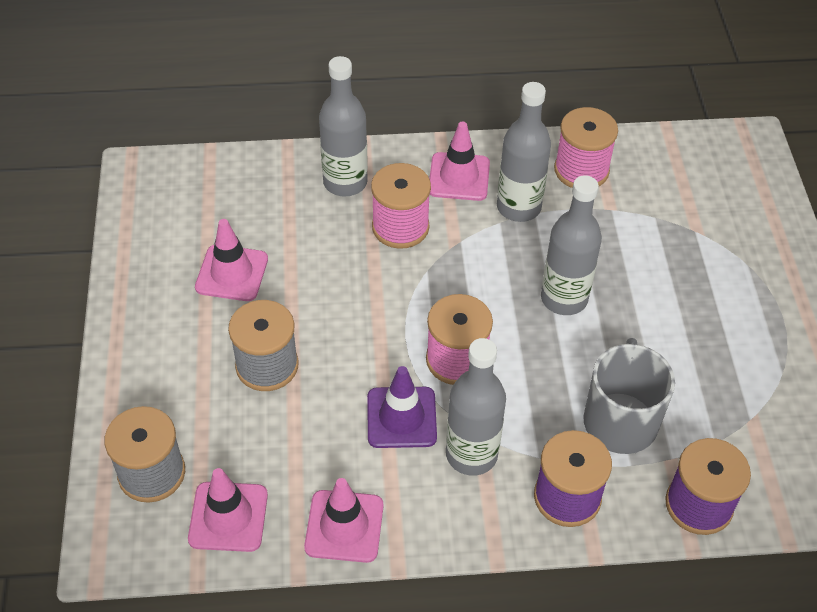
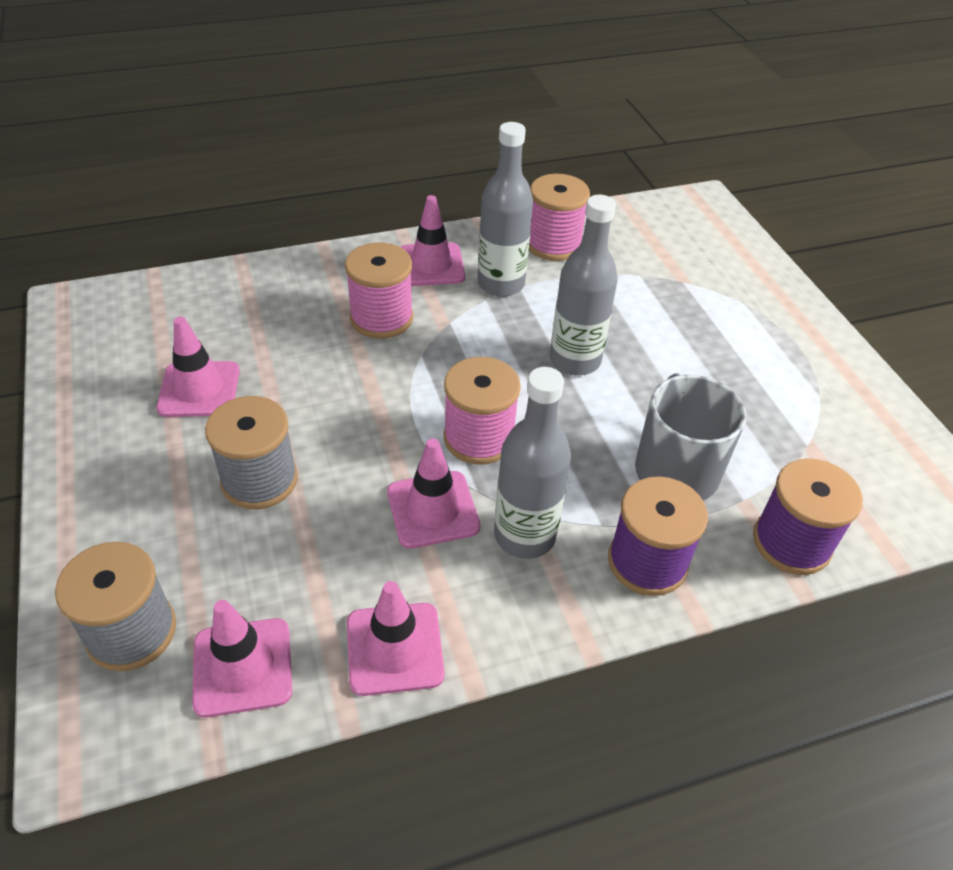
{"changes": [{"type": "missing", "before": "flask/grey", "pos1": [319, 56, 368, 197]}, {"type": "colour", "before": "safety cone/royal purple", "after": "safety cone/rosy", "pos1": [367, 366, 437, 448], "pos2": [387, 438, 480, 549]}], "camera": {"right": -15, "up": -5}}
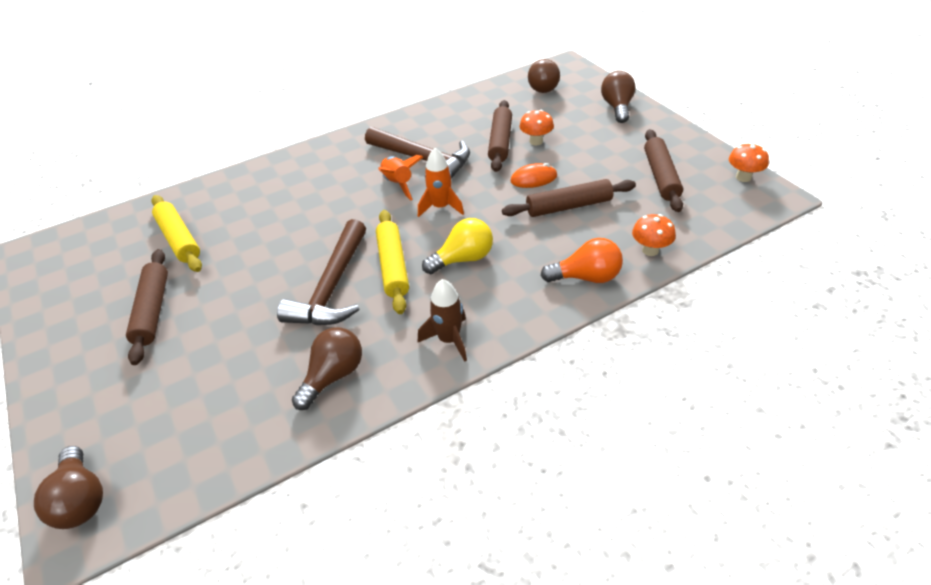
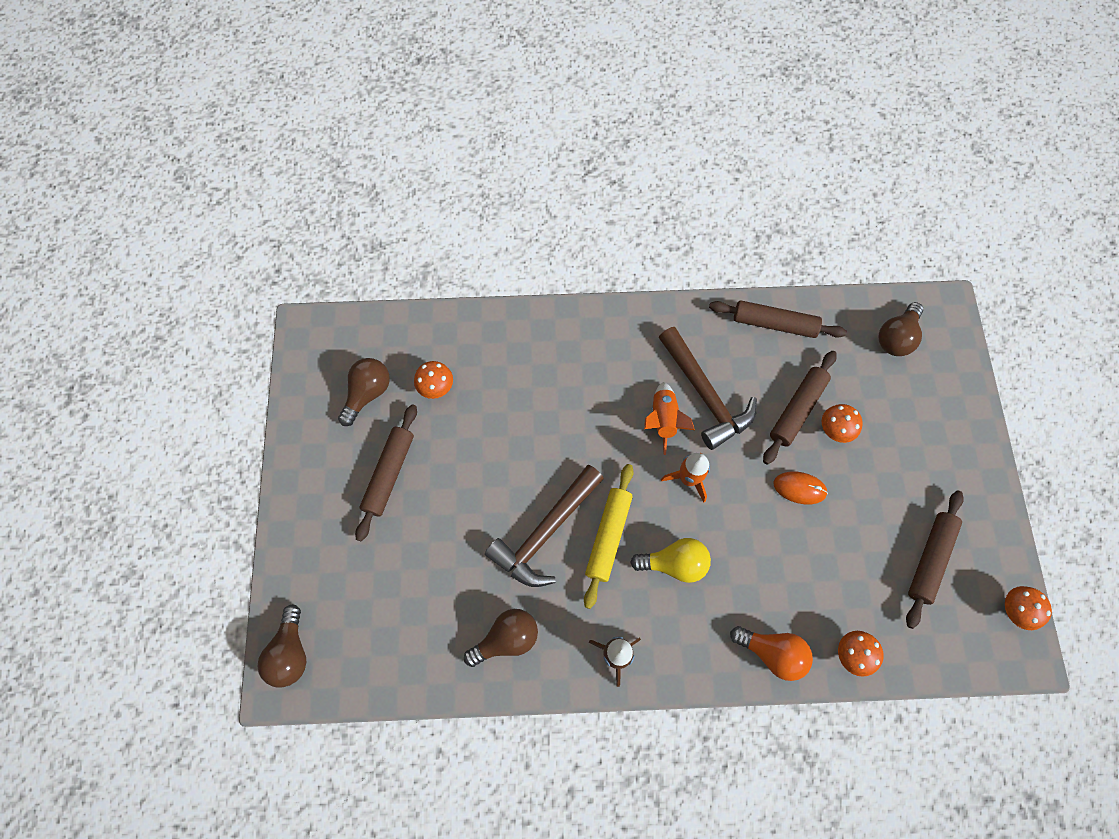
{"changes": [{"type": "relocated", "before": "light bulb/brown", "pos1": [601, 71, 636, 123], "pos2": [338, 358, 390, 426]}, {"type": "relocated", "before": "pastry roller/brown", "pos1": [502, 179, 636, 217], "pos2": [709, 300, 847, 338]}, {"type": "exchanged", "before": "pastry roller/yellow", "after": "toadstool/orange", "pos1": [152, 195, 202, 272], "pos2": [414, 361, 453, 399]}], "camera": {"right": 25, "up": 25}}
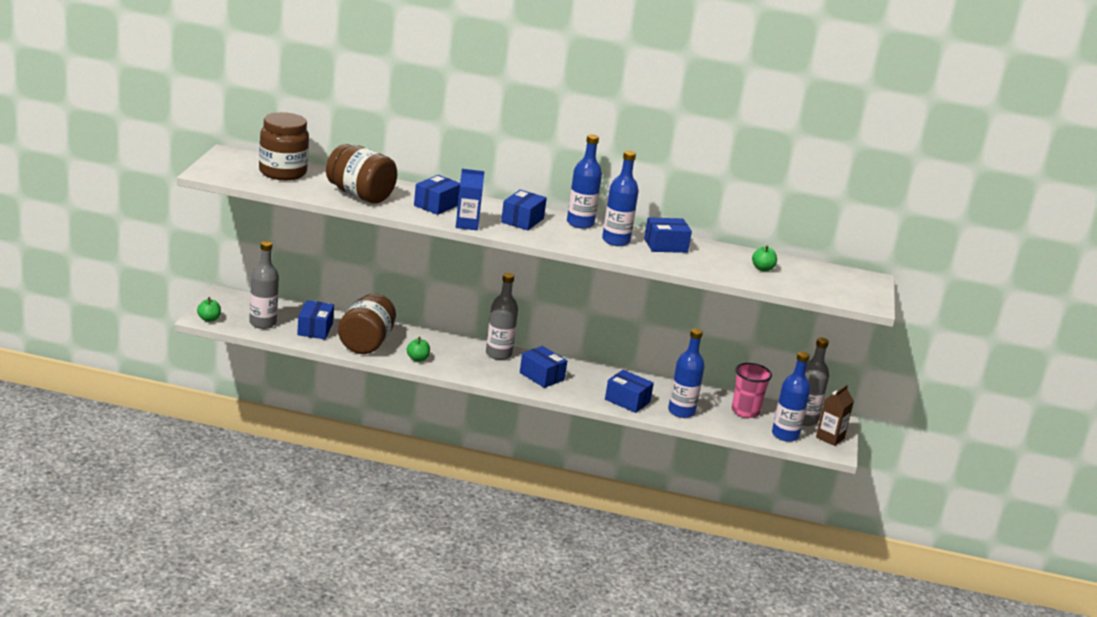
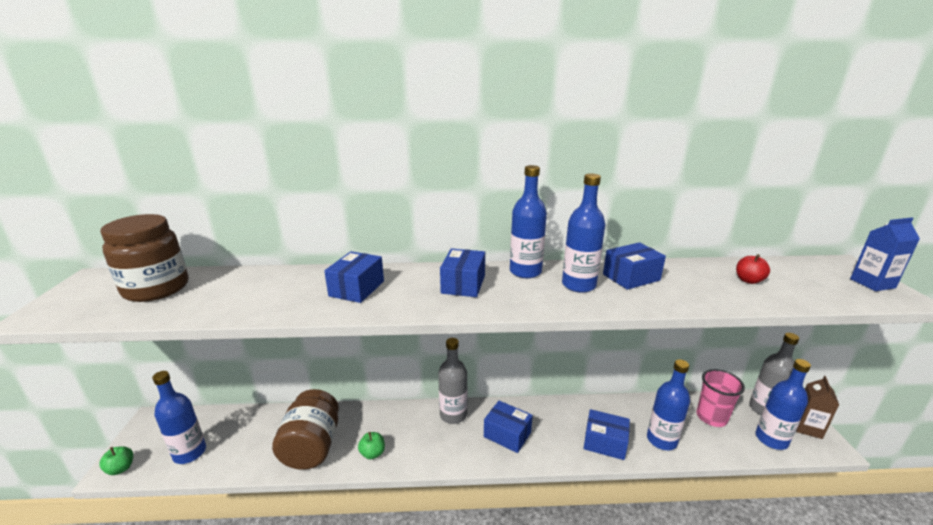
{"changes": [{"type": "missing", "before": "jar/brown", "pos1": [326, 144, 397, 204]}, {"type": "relocated", "before": "carton/royal blue", "pos1": [456, 169, 485, 230], "pos2": [850, 217, 920, 291]}, {"type": "colour", "before": "flask/grey", "after": "flask/royal blue", "pos1": [249, 241, 279, 329], "pos2": [152, 371, 206, 464]}, {"type": "colour", "before": "apple fruit/leaf-green", "after": "apple fruit/scarlet", "pos1": [752, 246, 777, 271], "pos2": [736, 254, 770, 284]}, {"type": "missing", "before": "parcel/royal blue", "pos1": [297, 300, 334, 339]}], "camera": {"right": -10, "up": 0}}
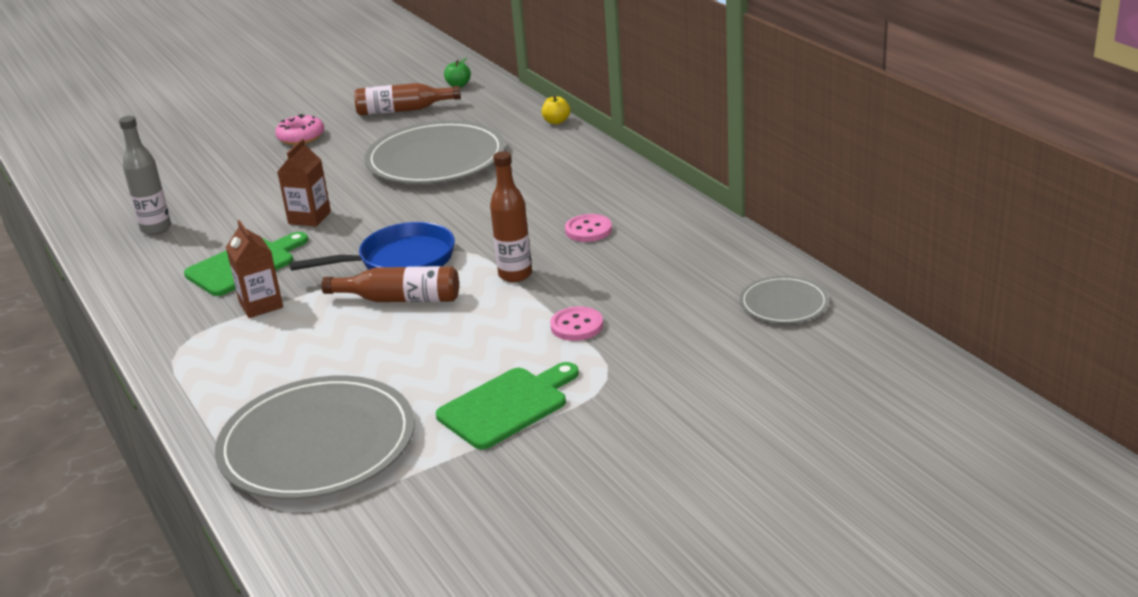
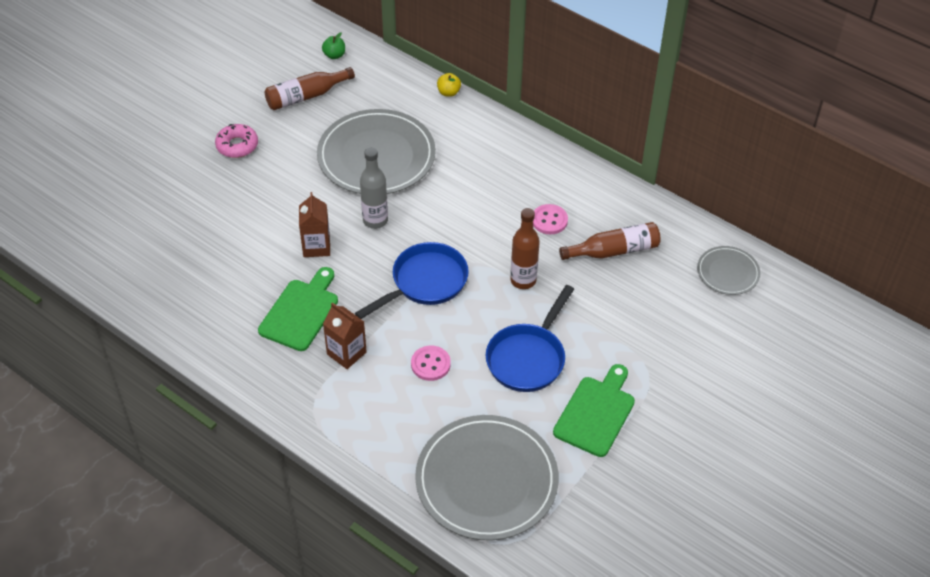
{"changes": [{"type": "relocated", "before": "flask/grey", "pos1": [119, 116, 171, 235], "pos2": [360, 147, 388, 229]}, {"type": "relocated", "before": "flask/brown", "pos1": [321, 266, 459, 302], "pos2": [559, 222, 661, 260]}, {"type": "relocated", "before": "shirt button/rosy", "pos1": [550, 306, 603, 341], "pos2": [411, 346, 451, 381]}, {"type": "appeared", "after": "skillet/royal blue", "pos2": [486, 285, 574, 392]}], "camera": {"right": -25, "up": 20}}
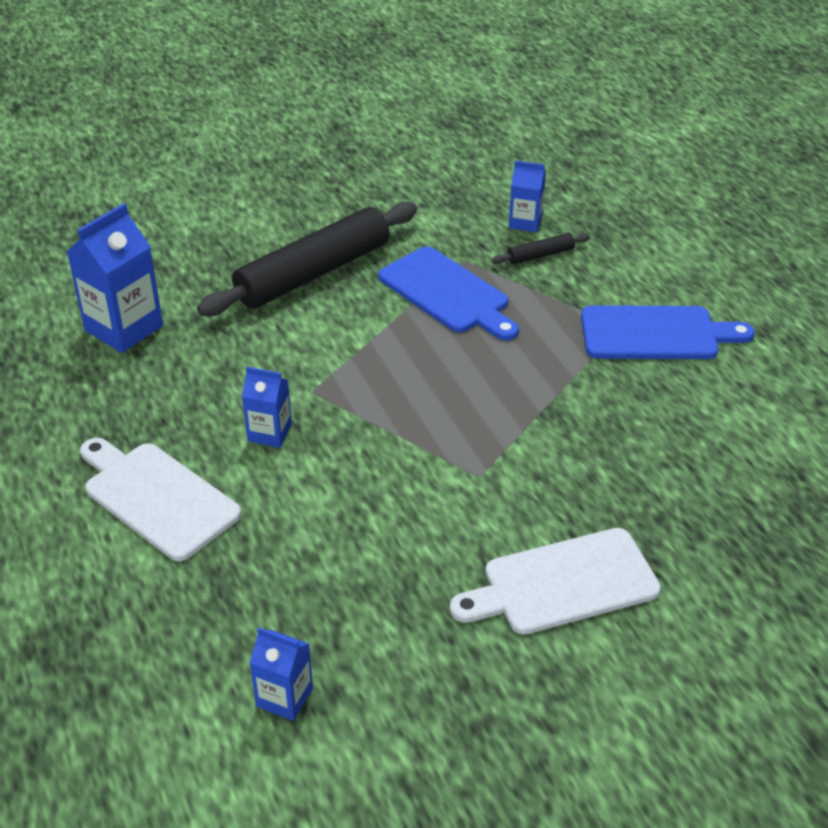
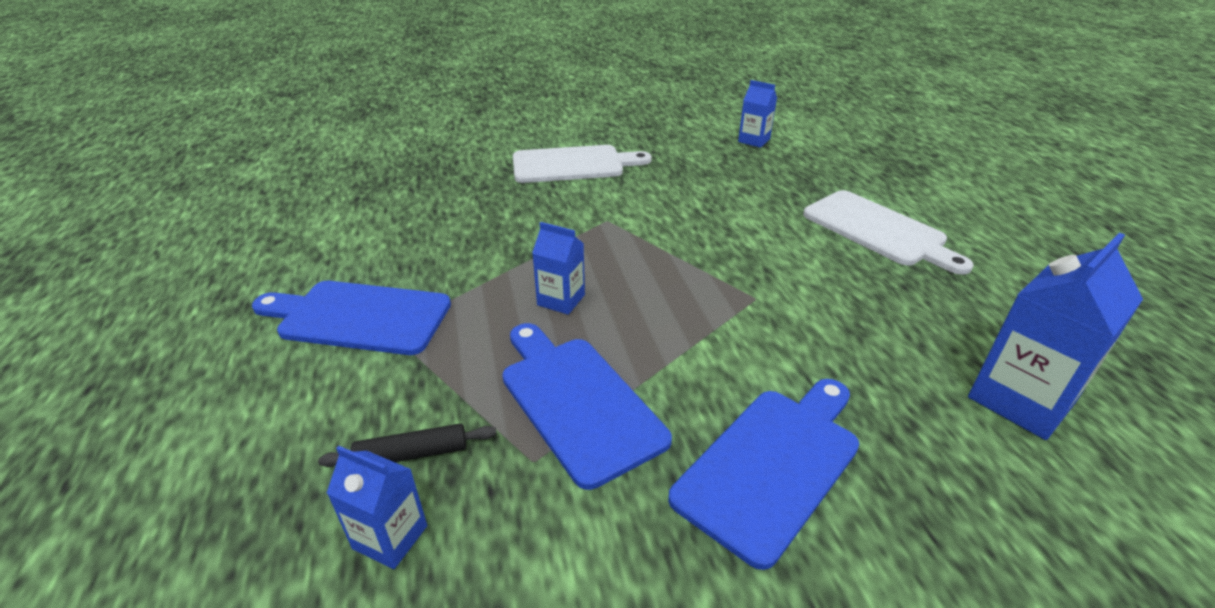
{"changes": [{"type": "exchanged", "before": "pastry roller/ebony", "after": "bread board/royal blue", "pos1": [197, 202, 417, 316], "pos2": [668, 379, 859, 570]}, {"type": "relocated", "before": "carton/royal blue", "pos1": [242, 367, 292, 448], "pos2": [532, 222, 585, 315]}], "camera": {"right": -170, "up": -5}}
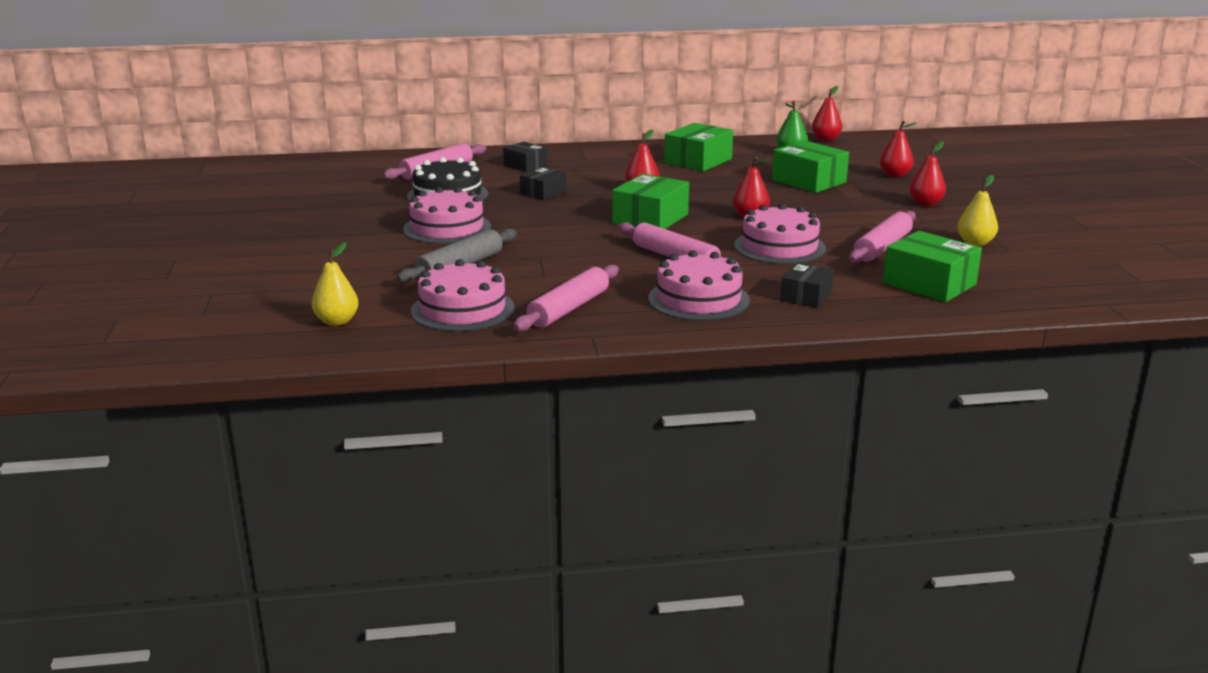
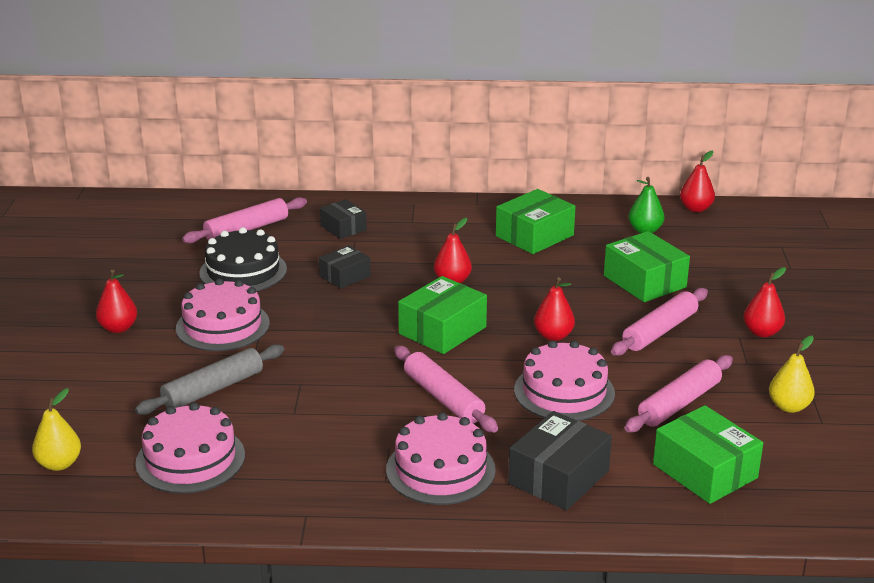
{"changes": [{"type": "relocated", "before": "toy pear/scarlet", "pos1": [879, 121, 917, 178], "pos2": [96, 270, 137, 333]}, {"type": "size", "before": "parcel/ebony", "pos1": [780, 263, 834, 308], "pos2": [508, 411, 612, 510], "scale": 1.63}, {"type": "relocated", "before": "pastry roller/rosy", "pos1": [513, 265, 619, 331], "pos2": [611, 288, 708, 356]}], "camera": {"right": 10, "up": 5}}
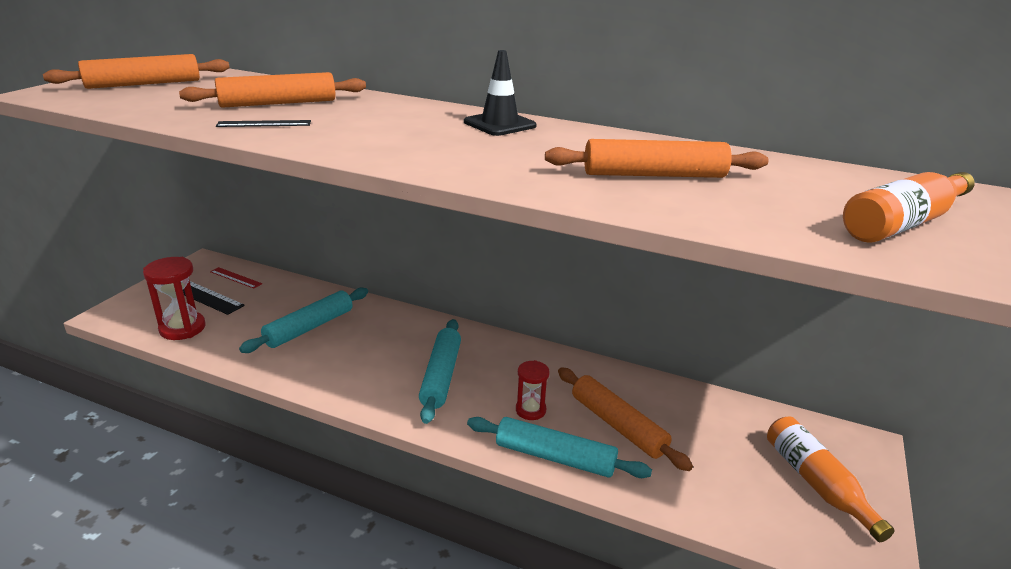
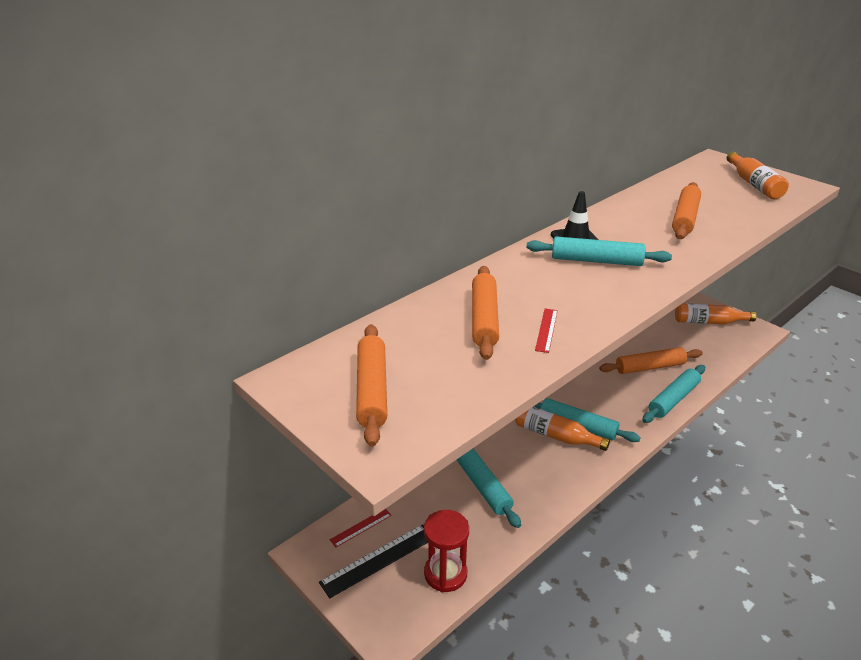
{"changes": [{"type": "colour", "before": "measuring stick/ebony", "after": "measuring stick/scarlet", "pos1": [216, 120, 311, 127], "pos2": [535, 309, 558, 353]}, {"type": "missing", "before": "hourglass/scarlet", "pos1": [516, 360, 550, 420]}, {"type": "appeared", "after": "pastry roller/aqua", "pos2": [526, 236, 672, 266]}, {"type": "appeared", "after": "flask/orange", "pos2": [515, 406, 610, 451]}], "camera": {"right": -65, "up": 5}}
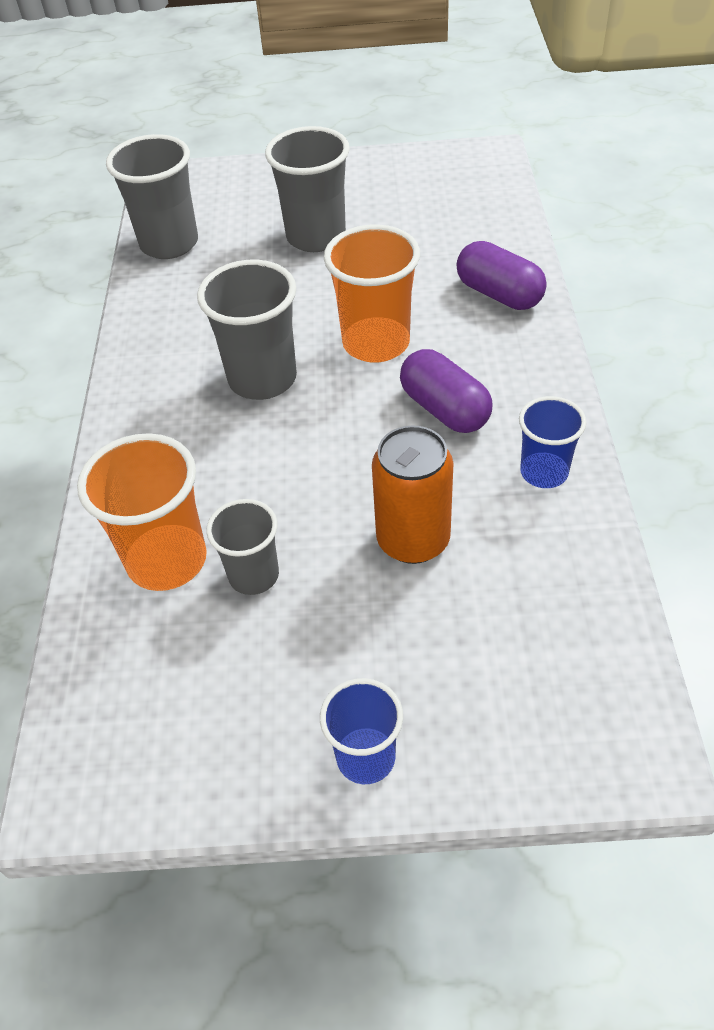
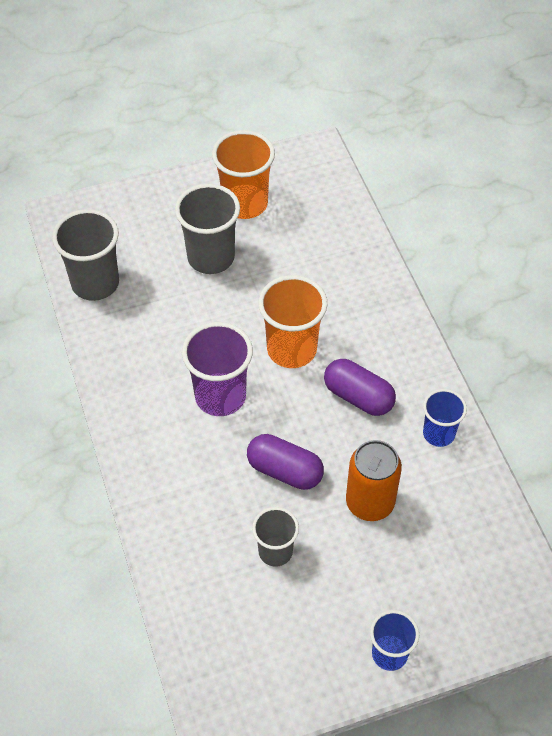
{"changes": [{"type": "relocated", "before": "capsule/royal purple", "pos1": [457, 241, 547, 310], "pos2": [247, 434, 324, 490]}, {"type": "colour", "before": "tumbler/grey", "after": "tumbler/royal purple", "pos1": [197, 260, 297, 400], "pos2": [182, 322, 253, 416]}, {"type": "relocated", "before": "tumbler/orange", "pos1": [77, 433, 207, 591], "pos2": [212, 130, 275, 219]}], "camera": {"right": -20, "up": 5}}
